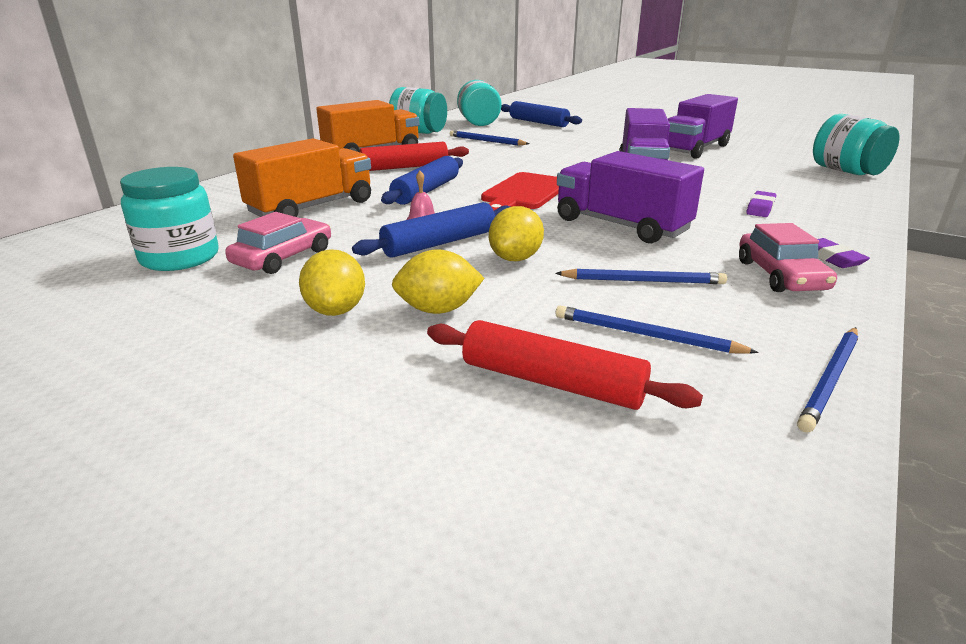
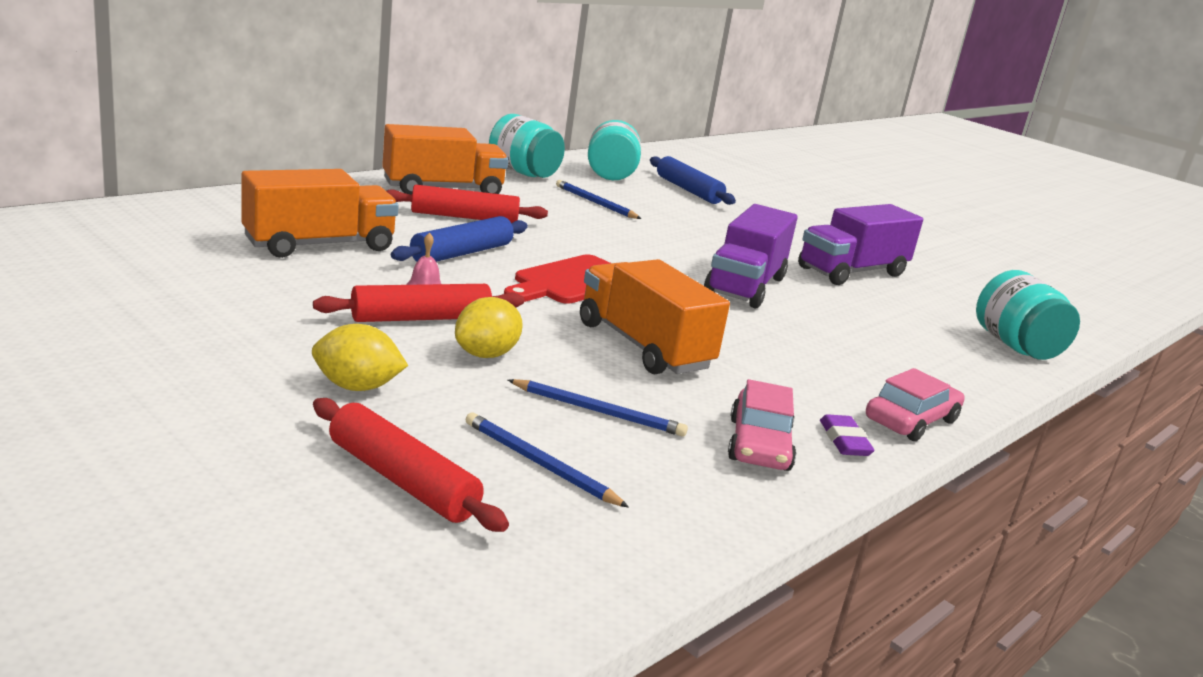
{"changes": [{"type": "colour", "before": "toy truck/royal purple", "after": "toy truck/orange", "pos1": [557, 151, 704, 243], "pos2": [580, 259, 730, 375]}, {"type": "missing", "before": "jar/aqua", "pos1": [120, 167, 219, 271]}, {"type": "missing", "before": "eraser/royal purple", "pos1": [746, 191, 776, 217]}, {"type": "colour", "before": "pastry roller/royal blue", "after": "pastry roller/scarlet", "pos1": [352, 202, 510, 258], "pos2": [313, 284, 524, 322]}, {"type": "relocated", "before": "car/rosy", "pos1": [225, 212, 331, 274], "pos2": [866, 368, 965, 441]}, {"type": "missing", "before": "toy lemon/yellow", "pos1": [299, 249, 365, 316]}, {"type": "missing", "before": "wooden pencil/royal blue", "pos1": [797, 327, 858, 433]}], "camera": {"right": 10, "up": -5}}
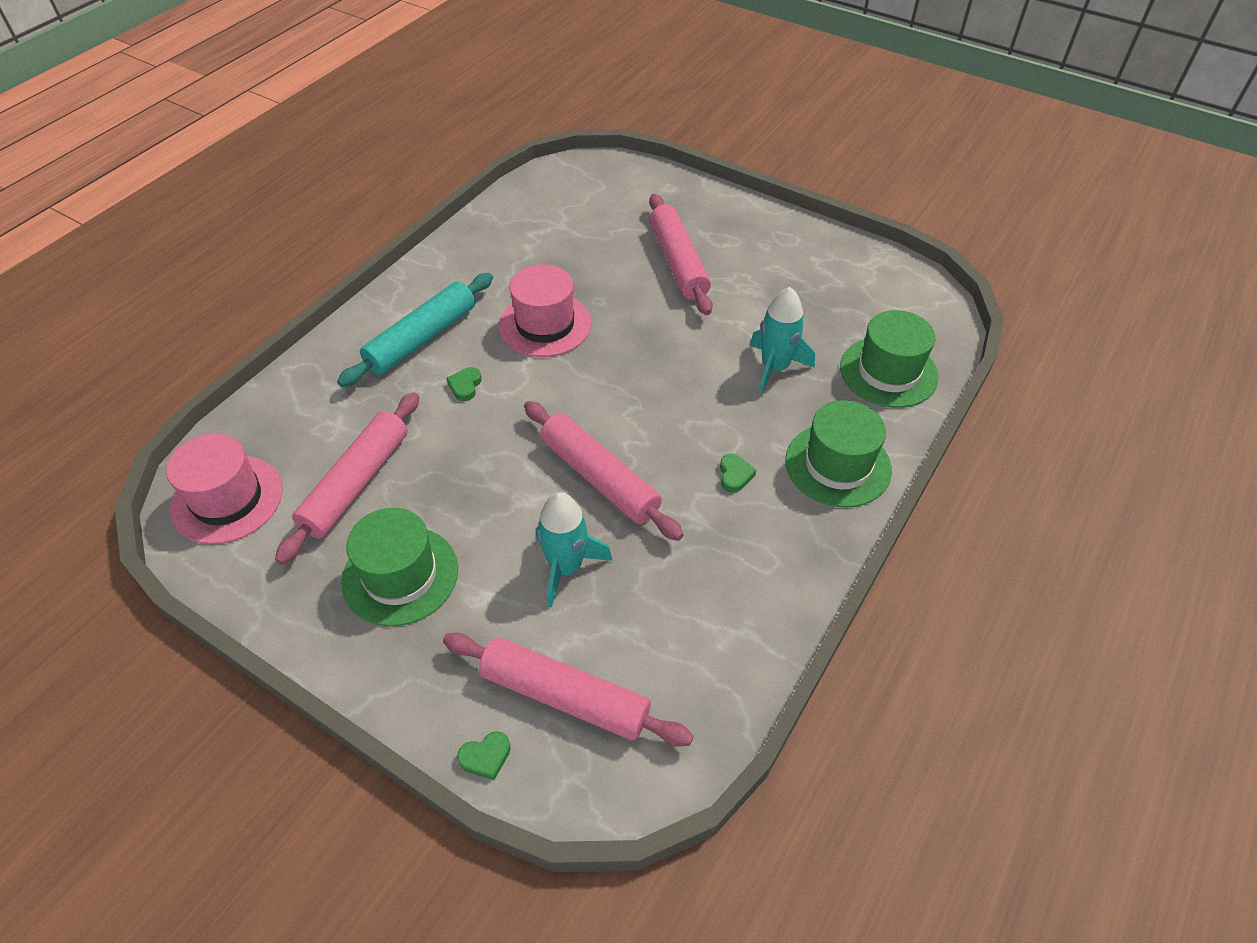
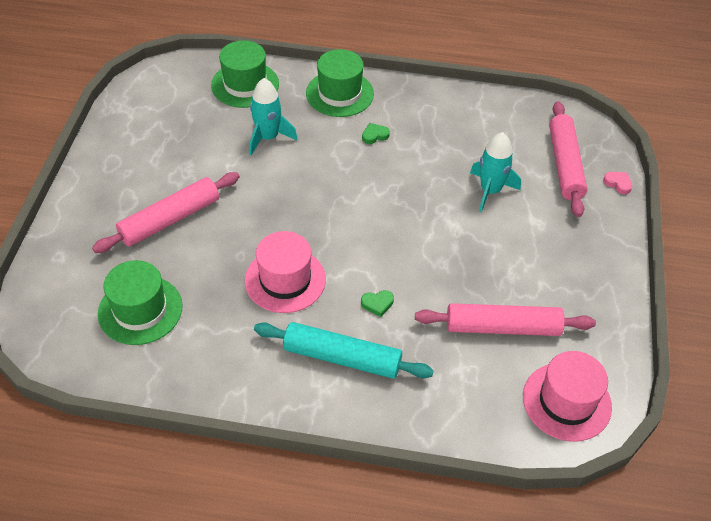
{"changes": [{"type": "missing", "before": "pastry roller/rosy", "pos1": [524, 401, 684, 541]}, {"type": "relocated", "before": "hat/leaf-green", "pos1": [341, 508, 458, 626], "pos2": [98, 260, 182, 345]}, {"type": "colour", "before": "love heart/leaf-green", "after": "love heart/rosy", "pos1": [457, 731, 511, 780], "pos2": [603, 172, 632, 194]}], "camera": {"right": -115, "up": 0}}
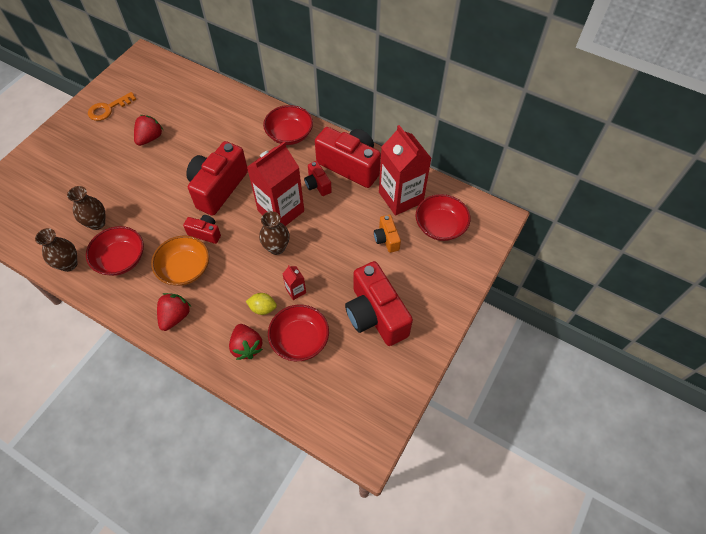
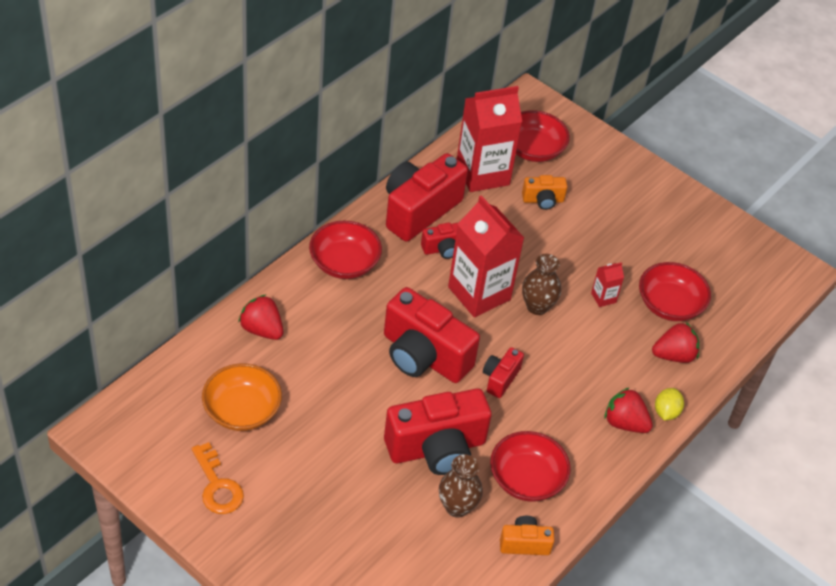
{"changes": [{"type": "relocated", "before": "berry/scarlet", "pos1": [134, 115, 163, 146], "pos2": [238, 294, 283, 340]}, {"type": "exchanged", "before": "vase/brown", "after": "compact camera/orange", "pos1": [35, 228, 78, 272], "pos2": [500, 516, 554, 555]}, {"type": "relocated", "before": "serving bowl/orange", "pos1": [151, 236, 209, 286], "pos2": [202, 363, 282, 431]}, {"type": "relocated", "before": "compact camera/scarlet", "pos1": [345, 261, 413, 346], "pos2": [384, 388, 492, 475]}, {"type": "relocated", "before": "toy lemon/yellow", "pos1": [246, 293, 277, 315], "pos2": [655, 388, 684, 420]}], "camera": {"right": -85, "up": -10}}
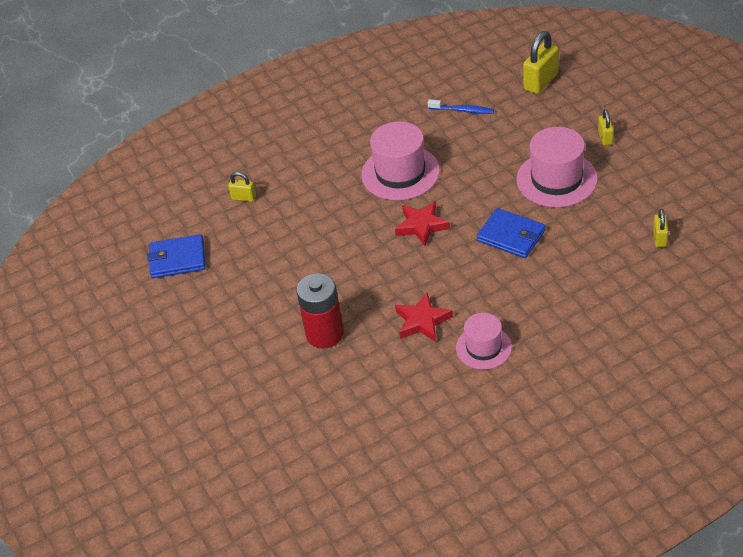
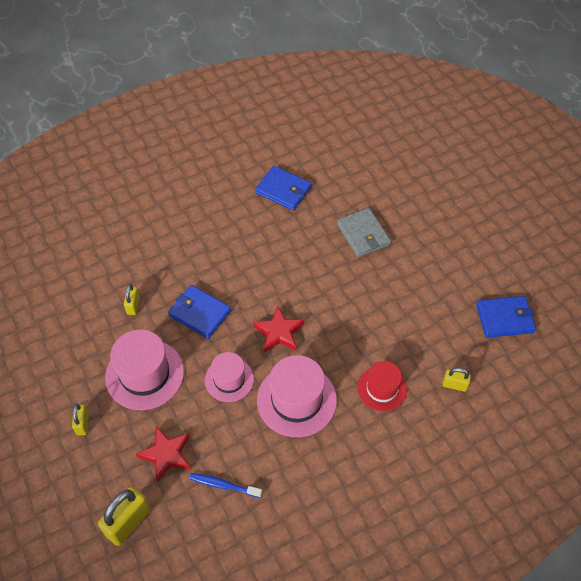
{"changes": [{"type": "relocated", "before": "lock/yellow", "pos1": [653, 209, 668, 247], "pos2": [124, 284, 140, 315]}, {"type": "exchanged", "before": "AA battery/scarlet", "after": "wallet/grey", "pos1": [296, 273, 344, 349], "pos2": [337, 208, 391, 257]}, {"type": "relocated", "before": "star shape/scarlet", "pos1": [395, 293, 453, 342], "pos2": [136, 426, 190, 482]}, {"type": "relocated", "before": "hat/rosy", "pos1": [456, 313, 512, 370], "pos2": [205, 352, 254, 402]}, {"type": "appeared", "after": "wallet/royal blue", "pos2": [255, 166, 312, 210]}, {"type": "appeared", "after": "hat/scarlet", "pos2": [357, 361, 407, 411]}], "camera": {"right": 175, "up": 10}}
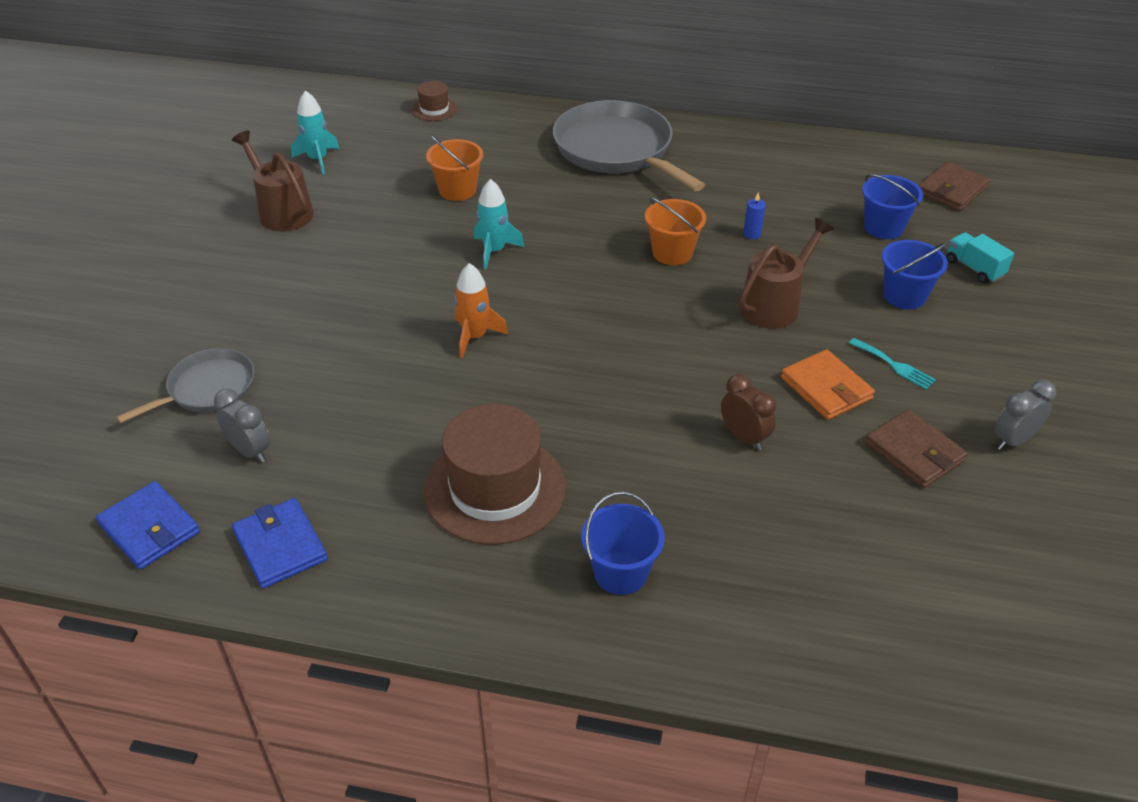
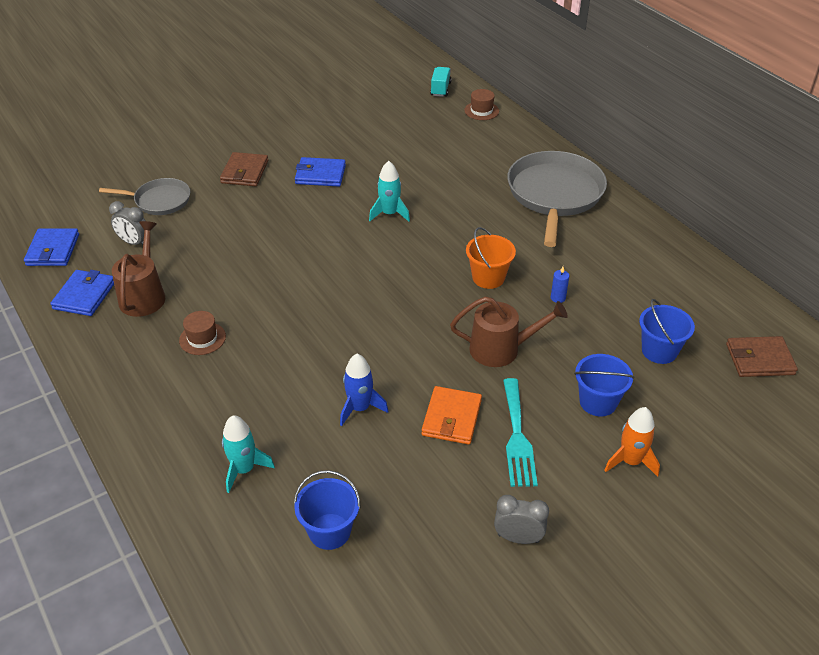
{"changes": [{"type": "relocated", "before": "toy rocket/aqua", "pos1": [291, 90, 340, 174], "pos2": [222, 415, 275, 493]}, {"type": "relocated", "before": "watering can/brown", "pos1": [232, 130, 314, 231], "pos2": [112, 221, 165, 317]}, {"type": "missing", "before": "sand bucket/orange", "pos1": [426, 135, 483, 201]}, {"type": "relocated", "before": "toy truck/aqua", "pos1": [946, 232, 1014, 283], "pos2": [430, 67, 452, 97]}, {"type": "relocated", "before": "toy rocket/orange", "pos1": [454, 263, 508, 358], "pos2": [604, 407, 660, 477]}, {"type": "size", "before": "table fork/aqua", "pos1": [849, 338, 936, 390], "pos2": [503, 378, 538, 487], "scale": 1.7}, {"type": "exchanged", "before": "bedside clock/brown", "after": "toy rocket/royal blue", "pos1": [721, 374, 776, 450], "pos2": [340, 354, 388, 426]}, {"type": "spun", "before": "bedside clock/grey", "pos1": [214, 389, 270, 463], "pos2": [109, 201, 145, 245], "turn": 120}, {"type": "size", "before": "hat/brown", "pos1": [424, 404, 566, 545], "pos2": [179, 311, 226, 355], "scale": 0.47}, {"type": "relocated", "before": "wallet/brown", "pos1": [865, 409, 968, 488], "pos2": [220, 152, 268, 186]}, {"type": "relocated", "before": "sand bucket/royal blue", "pos1": [581, 491, 665, 595], "pos2": [294, 470, 361, 550]}, {"type": "appeared", "after": "wallet/royal blue", "pos2": [295, 157, 346, 187]}], "camera": {"right": 45, "up": 0}}
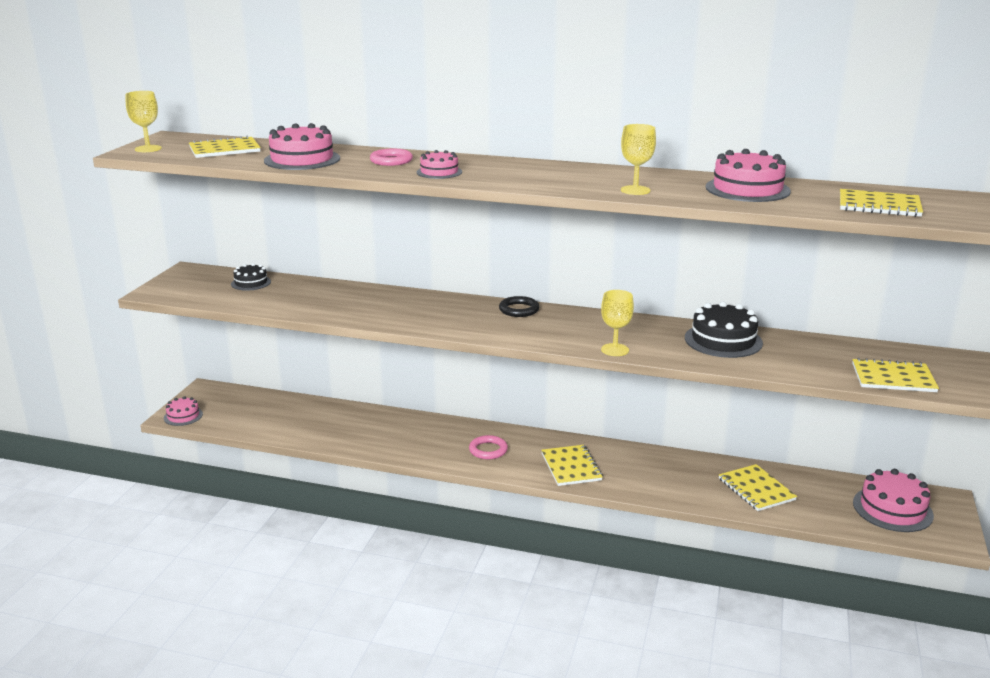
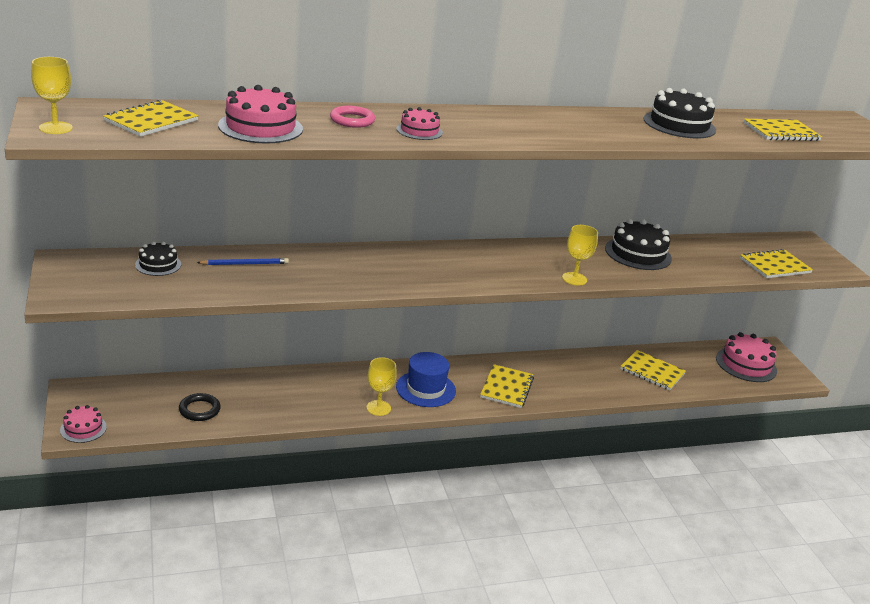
{"changes": [{"type": "relocated", "before": "chalice/yellow", "pos1": [621, 124, 656, 195], "pos2": [367, 357, 397, 416]}, {"type": "colour", "before": "gateau/rosy", "after": "gateau/ebony", "pos1": [706, 149, 791, 202], "pos2": [643, 88, 716, 138]}, {"type": "relocated", "before": "hoop/ebony", "pos1": [499, 296, 539, 317], "pos2": [179, 393, 221, 421]}, {"type": "exchanged", "before": "hoop/rosy", "after": "hat/royal blue", "pos1": [469, 435, 508, 459], "pos2": [396, 352, 456, 407]}, {"type": "spun", "before": "exercise book/yellow", "pos1": [541, 445, 603, 486], "pos2": [480, 364, 534, 408], "turn": 60}, {"type": "appeared", "after": "wooden pencil/royal blue", "pos2": [197, 258, 289, 265]}], "camera": {"right": -35, "up": 5}}
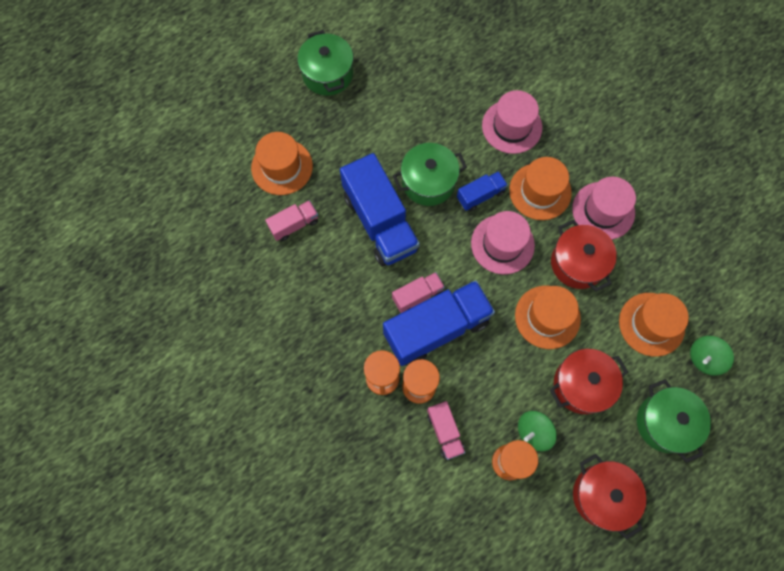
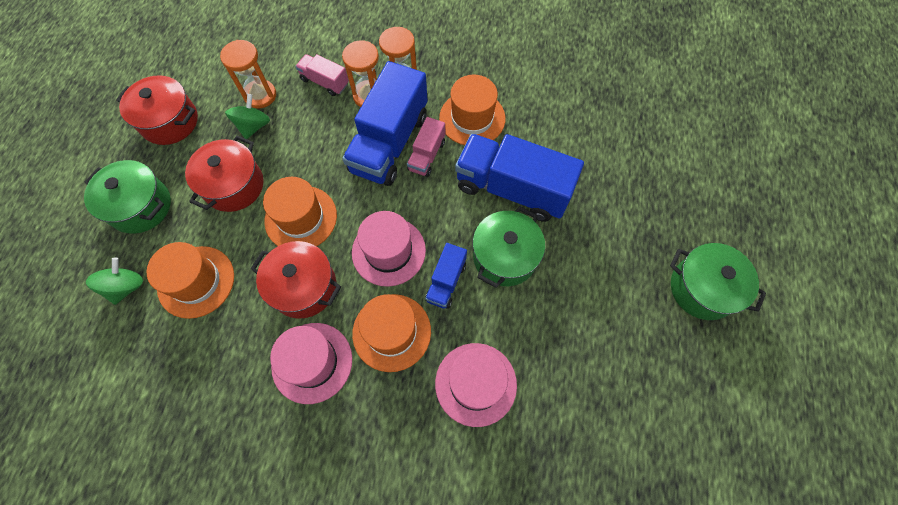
{"changes": [{"type": "relocated", "before": "hat/orange", "pos1": [251, 132, 313, 195], "pos2": [439, 75, 505, 145]}, {"type": "missing", "before": "toy truck/rosy", "pos1": [265, 200, 318, 241]}], "camera": {"right": 140, "up": -5}}
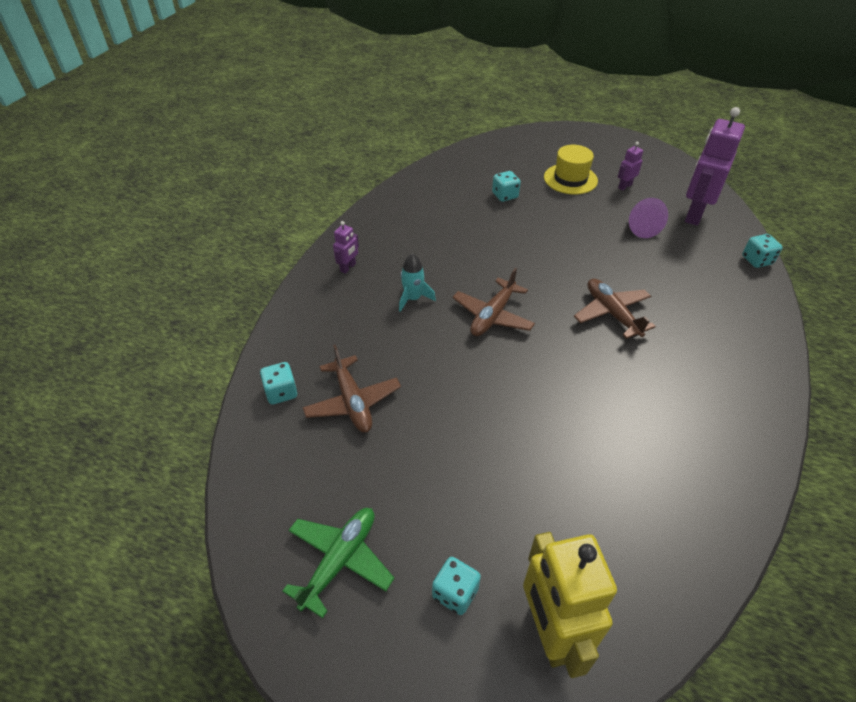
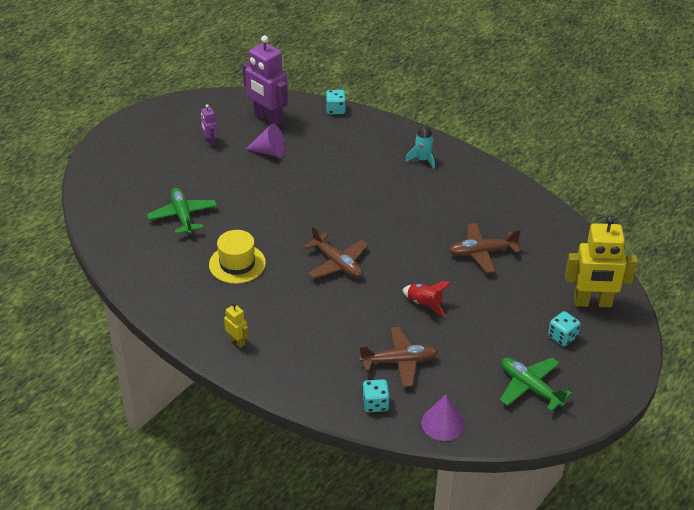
{"changes": [{"type": "relocated", "before": "hat/yellow", "pos1": [544, 145, 598, 194], "pos2": [209, 230, 266, 284]}, {"type": "exchanged", "before": "dice/aqua", "after": "plane/leaf-green", "pos1": [492, 171, 521, 202], "pos2": [147, 188, 217, 235]}, {"type": "colour", "before": "robot figure/royal purple", "after": "robot figure/yellow", "pos1": [333, 221, 359, 274], "pos2": [224, 303, 249, 348]}, {"type": "relocated", "before": "toy rocket/aqua", "pos1": [399, 253, 436, 312], "pos2": [406, 123, 435, 169]}, {"type": "relocated", "before": "plane/brown", "pos1": [574, 279, 656, 339], "pos2": [449, 223, 521, 273]}, {"type": "appeared", "after": "toy rocket/scarlet", "pos2": [403, 281, 452, 317]}, {"type": "appeared", "after": "cone shape/royal purple", "pos2": [421, 394, 465, 441]}], "camera": {"right": -75, "up": -5}}
